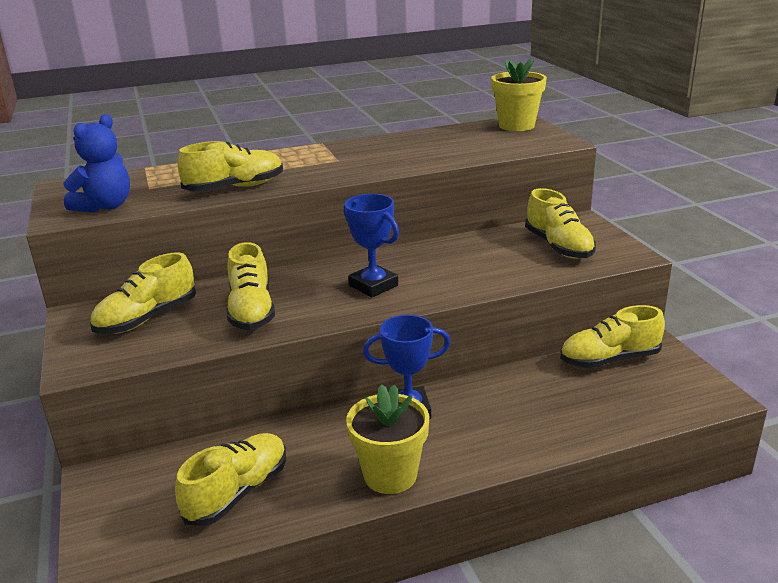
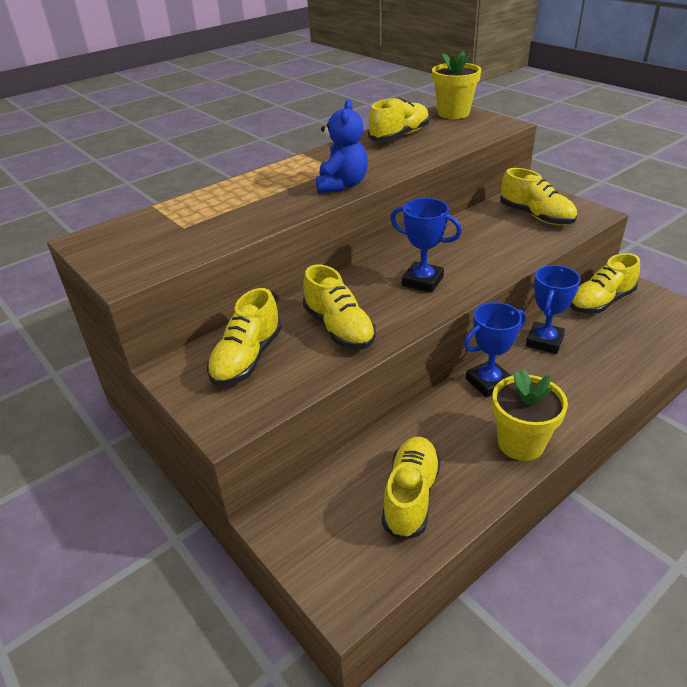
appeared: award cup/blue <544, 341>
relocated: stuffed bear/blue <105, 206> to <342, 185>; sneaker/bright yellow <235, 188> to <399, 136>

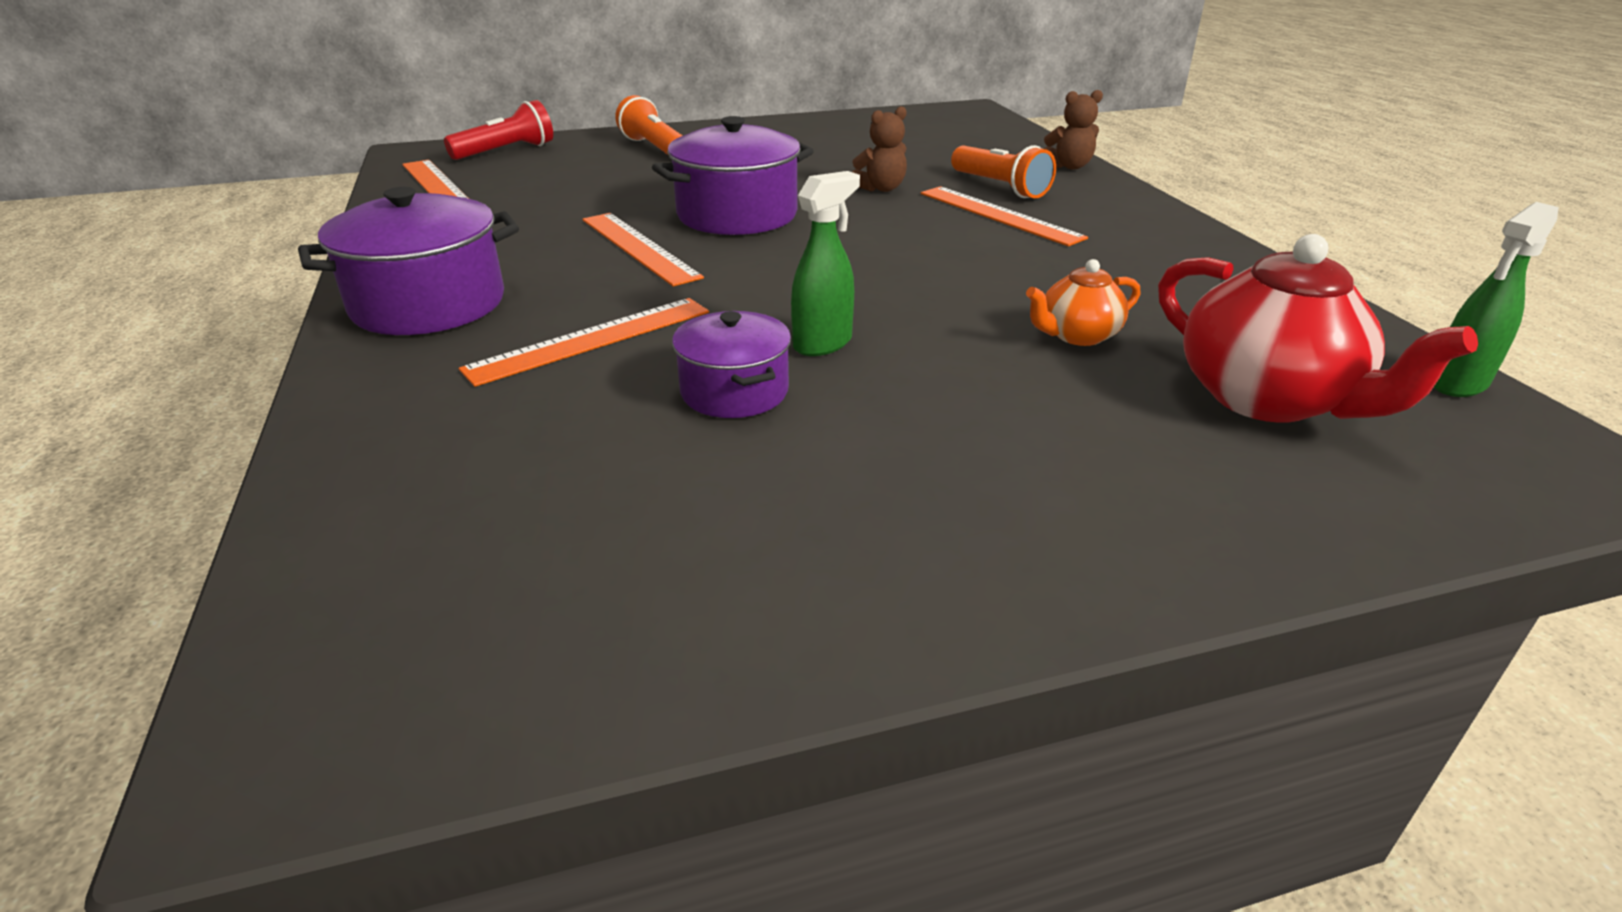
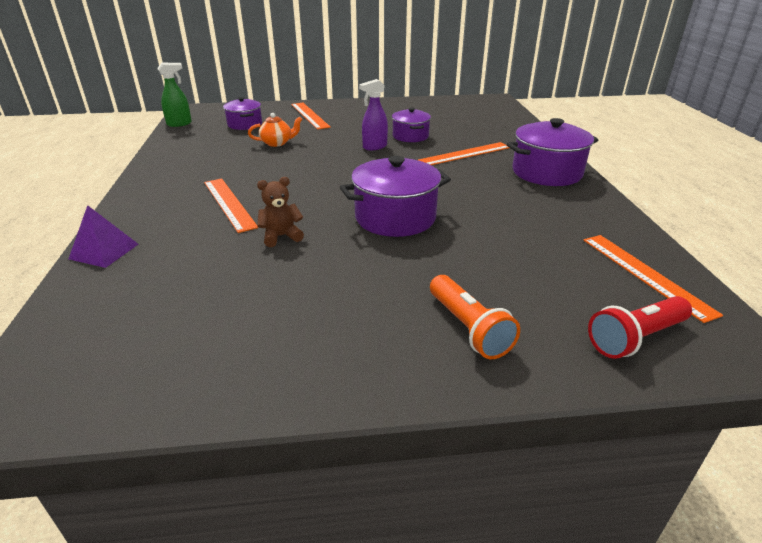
missing: torch/bright orange <1000, 187>
relocated: measuring stick/bright orange <639, 247> to <309, 115>
exchanged: stuffed bear/dark brown <1069, 166> to solid pyramid/royal purple <104, 251>; teapot/crimson <1267, 399> to stockpot/royal purple <245, 124>
colour: spray cleaner/green <823, 343> to spray cleaner/royal purple <374, 147>

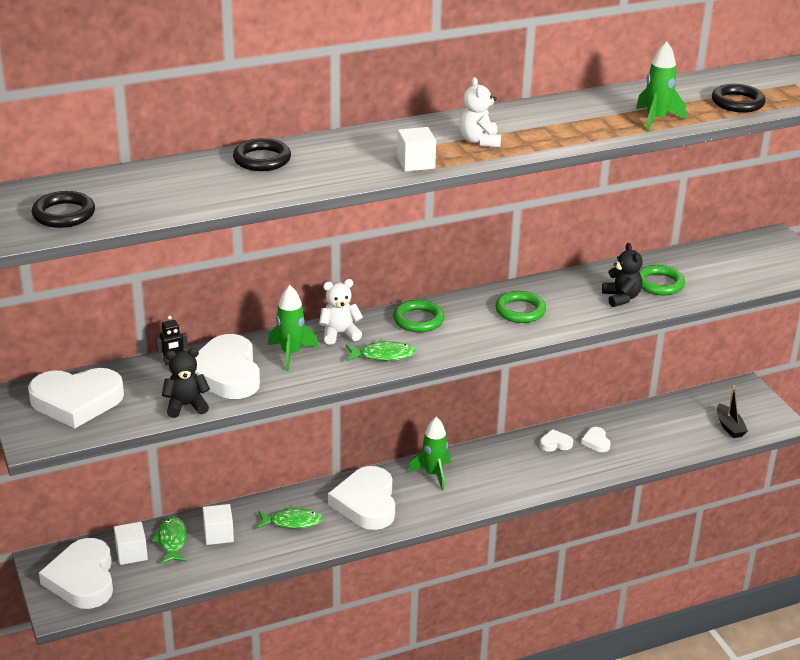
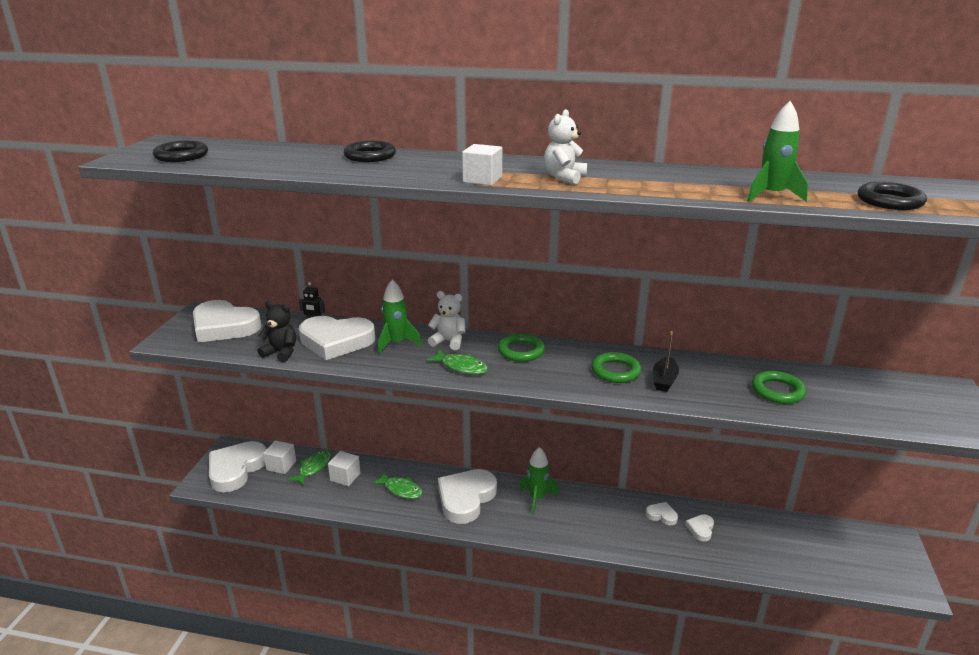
missing: stuffed bear/ebony <621, 298>
relocated: boat/ebony <729, 427> to <664, 380>
spun: heart/pure white <226, 373> = <336, 341> 105 degrees counterclockwise

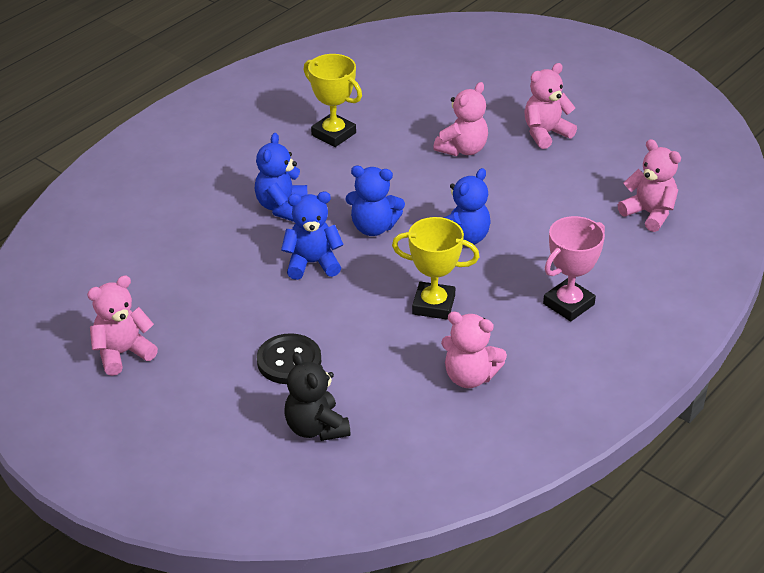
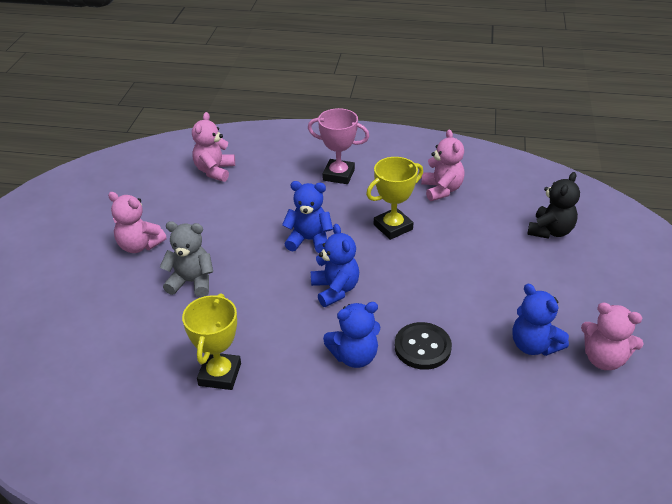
relocated: shirt button/ebony <289, 361> to <422, 347>; stuffed bear/blue <312, 263> to <534, 345>
colour: stuffed bear/pink <462, 149> to stuffed bear/ash-grey <191, 282>
spun: award cup/bright yellow <433, 305> = <393, 227> 75 degrees clockwise

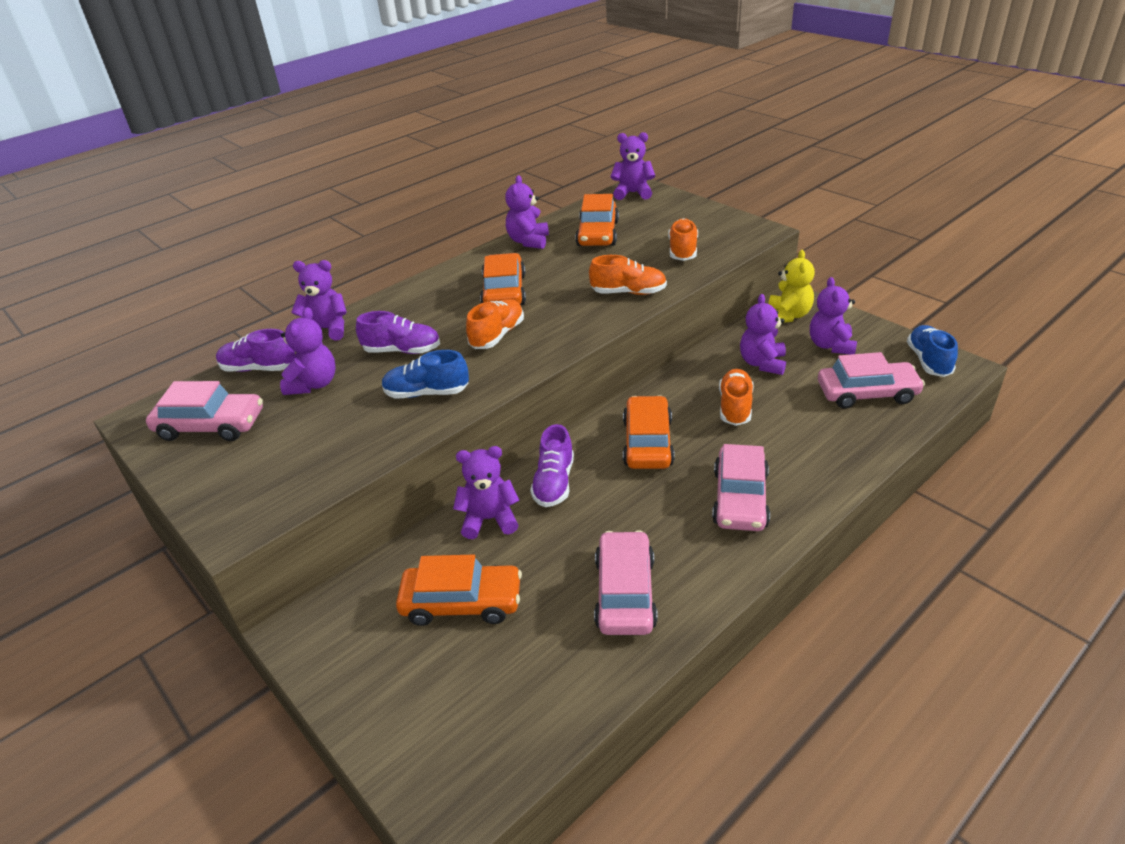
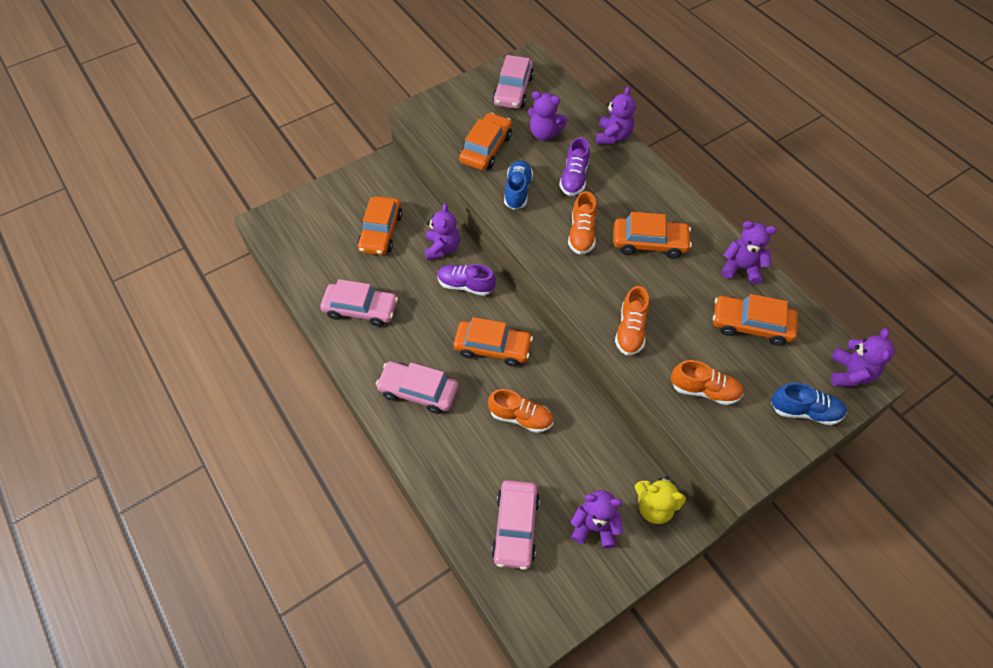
missing: sneaker/royal purple <259, 368>; stuffed bear/royal purple <762, 363>
appeared: toy car/bright orange <486, 149>
relocated: sneaker/blue <928, 361> to <804, 411>
spun: sneaker/bright orange <497, 335> = <581, 234> 60 degrees clockwise

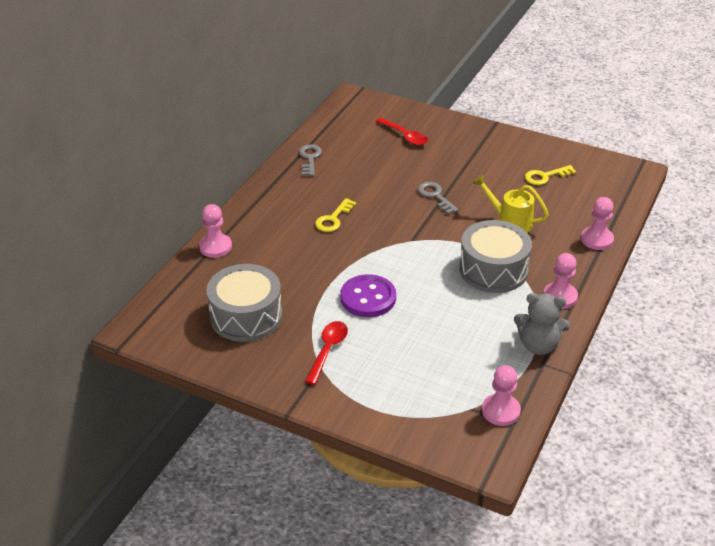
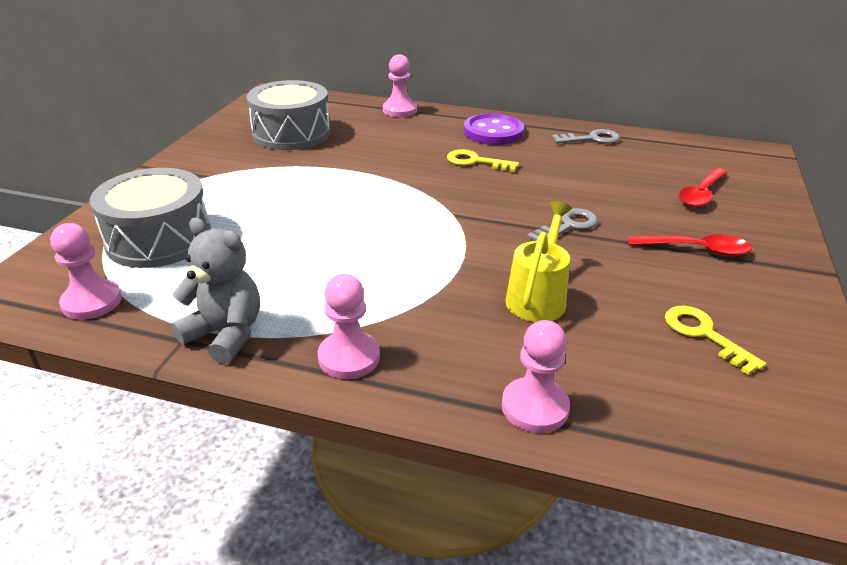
relocated: toy drum/ash-grey <493, 269> to <159, 239>; shirt button/royal purple <368, 298> to <493, 132>; spoon/crimson <328, 350> to <696, 250>
spun: stuffed bear/ash-grey <538, 345> = <226, 334> 120 degrees clockwise

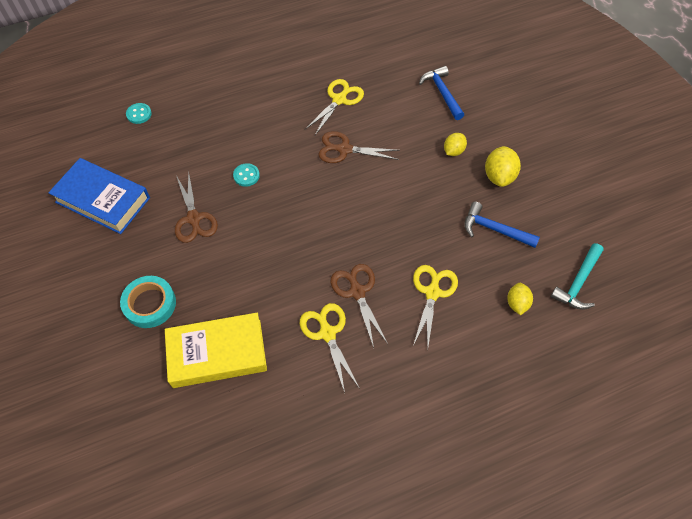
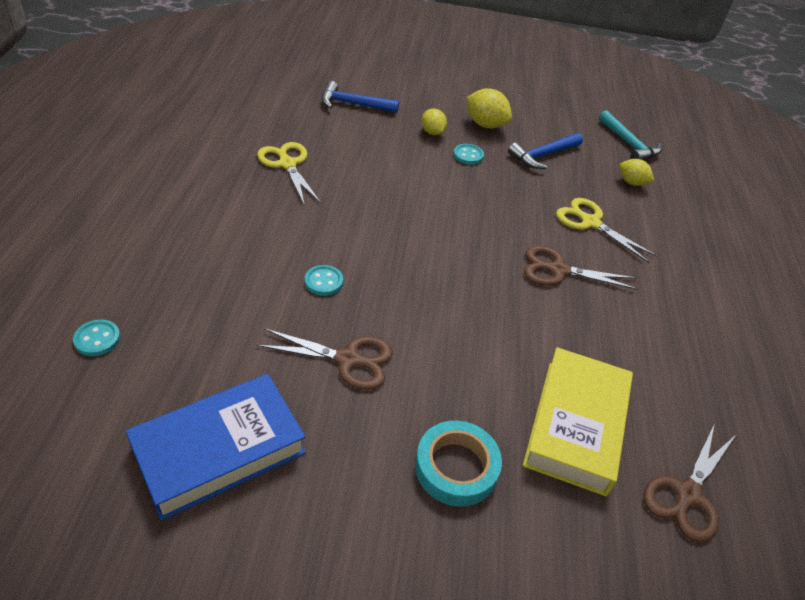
missing: scissors/bright yellow <327, 333>
appeared: shirt button/turquoise <468, 155>
relocated: scissors/dark brown <344, 149> to <687, 494>

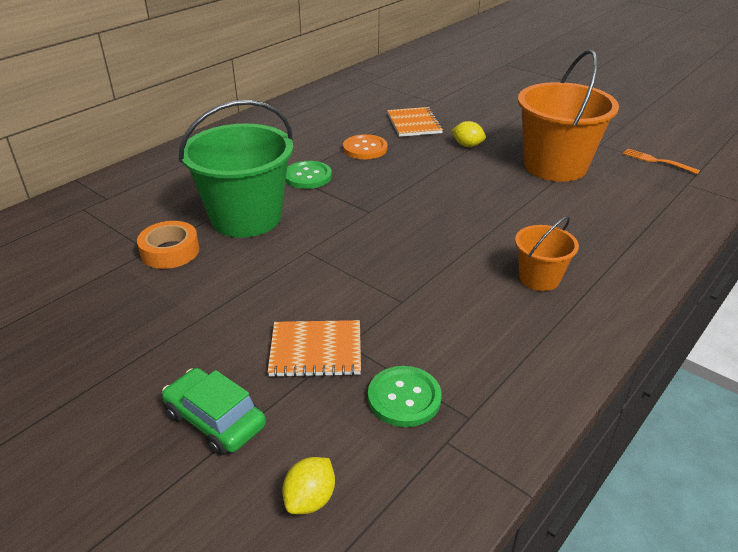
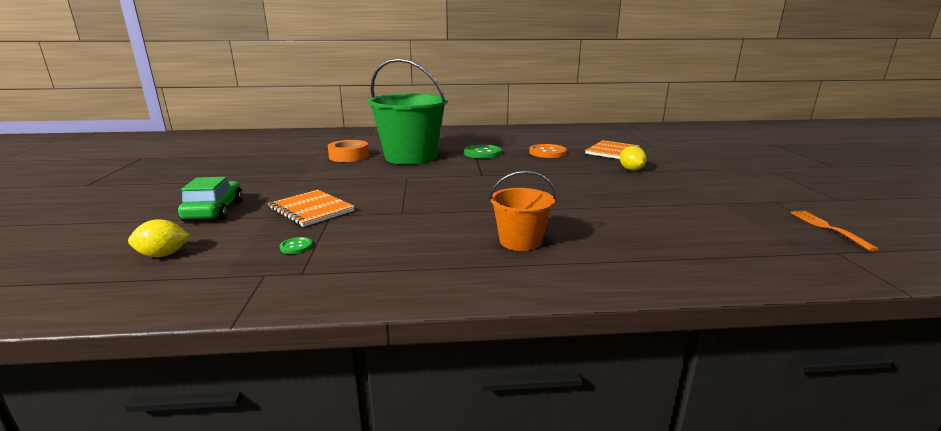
missing: bucket/bright orange <555, 166>
size: shirt button/green <404, 398> = <296, 246> x0.49

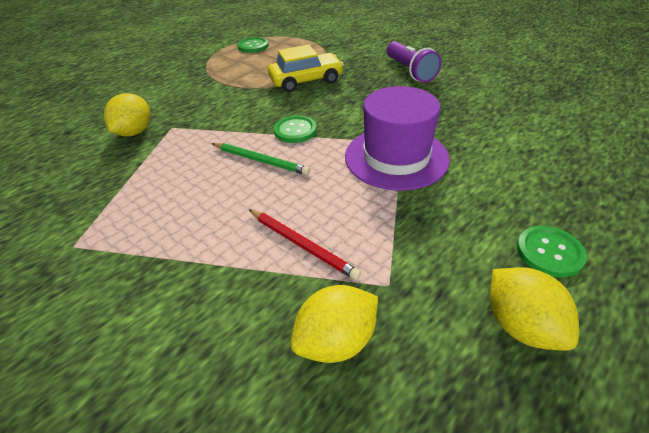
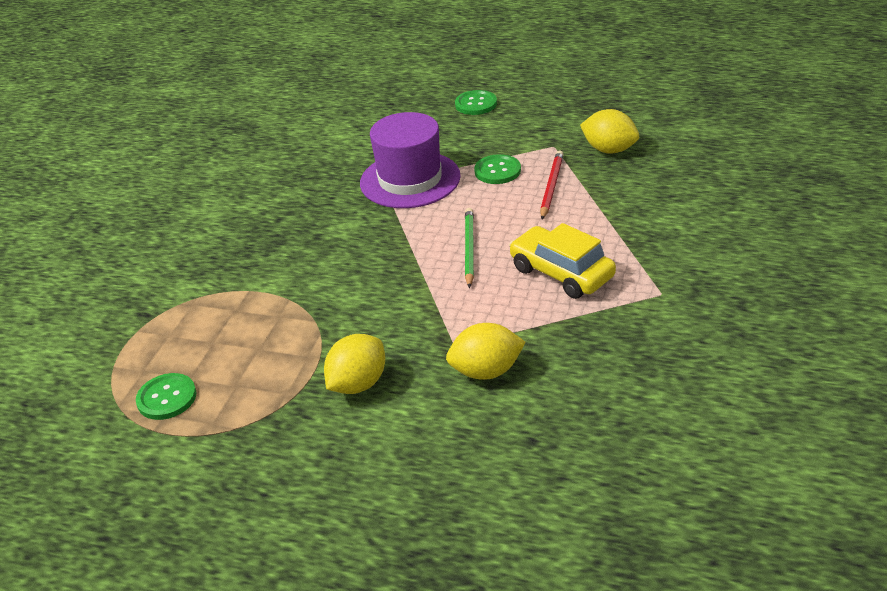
missing: torch/royal purple <410, 71>
relocated: toy lemon/bright yellow <521, 325> to <358, 384>; shirt button/green <295, 130> to <497, 171>; toy car/bright yellow <306, 81> to <561, 273>

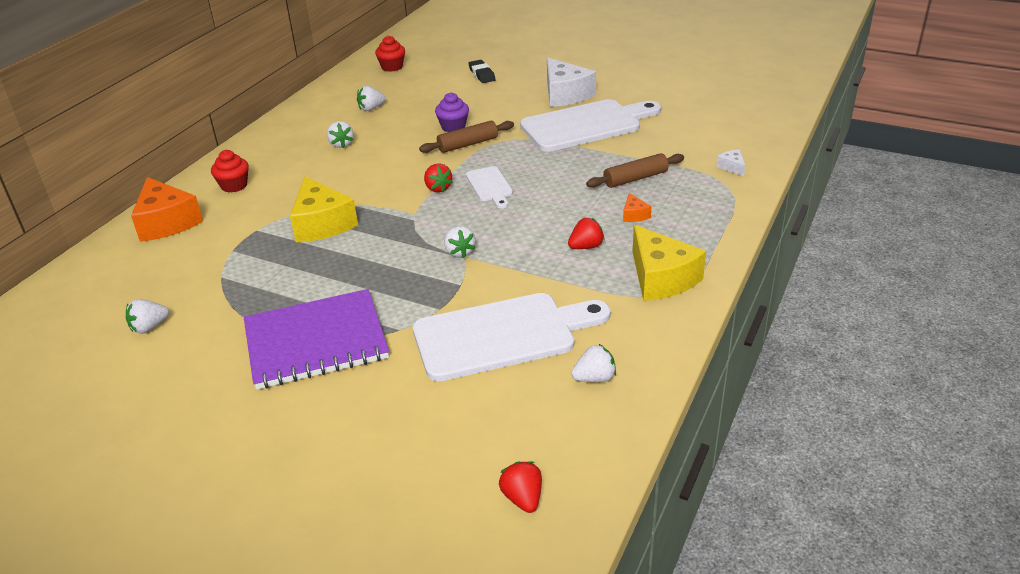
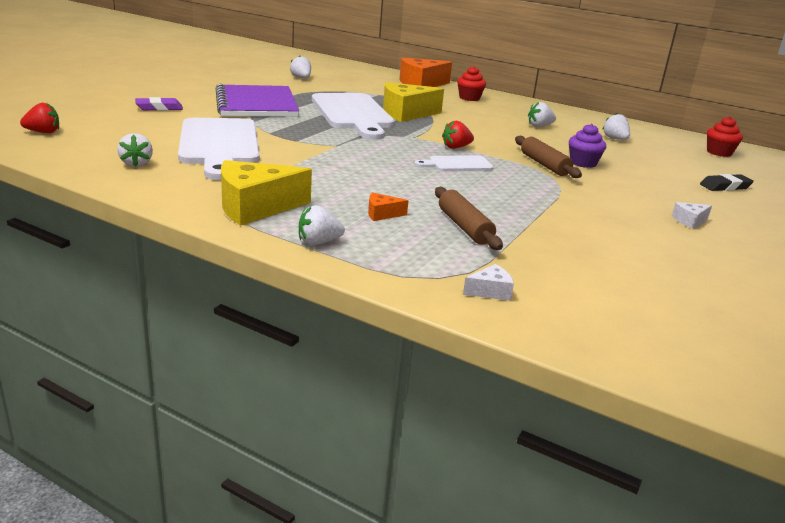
missing: strawberry/crimson <586, 246>
appeared: gum eraser/royal purple <159, 108>
relocated: strawberry/pure white <459, 252> to <318, 242>; chopping board/pure white <586, 125> to <352, 114>
size: cheese/pure white <565, 94> = <689, 221> x0.44

